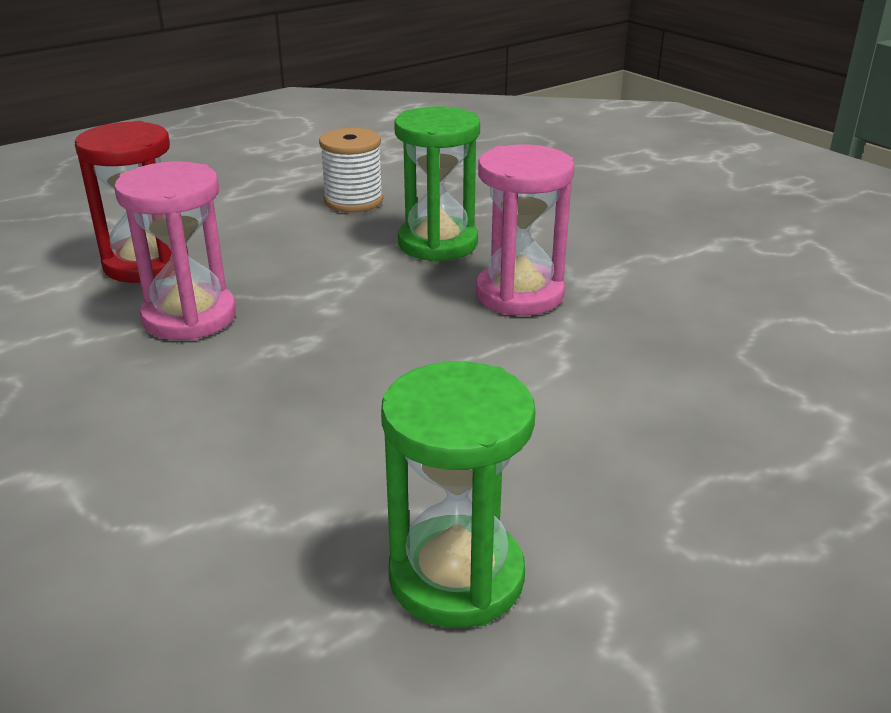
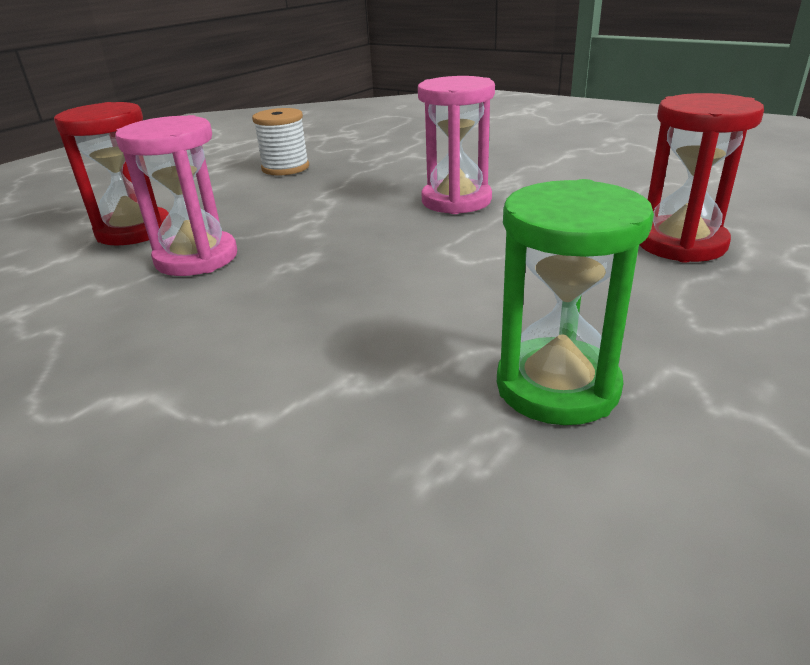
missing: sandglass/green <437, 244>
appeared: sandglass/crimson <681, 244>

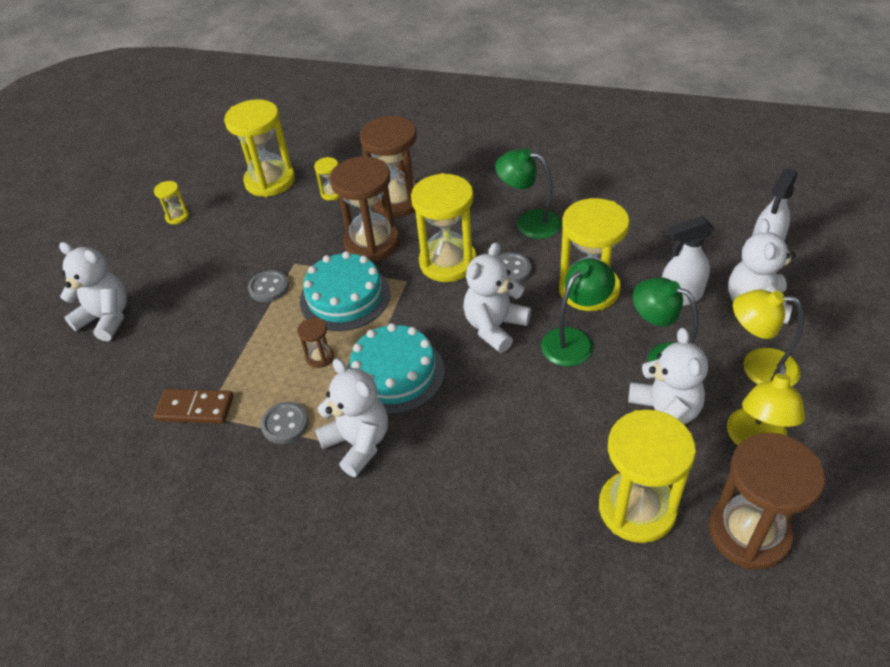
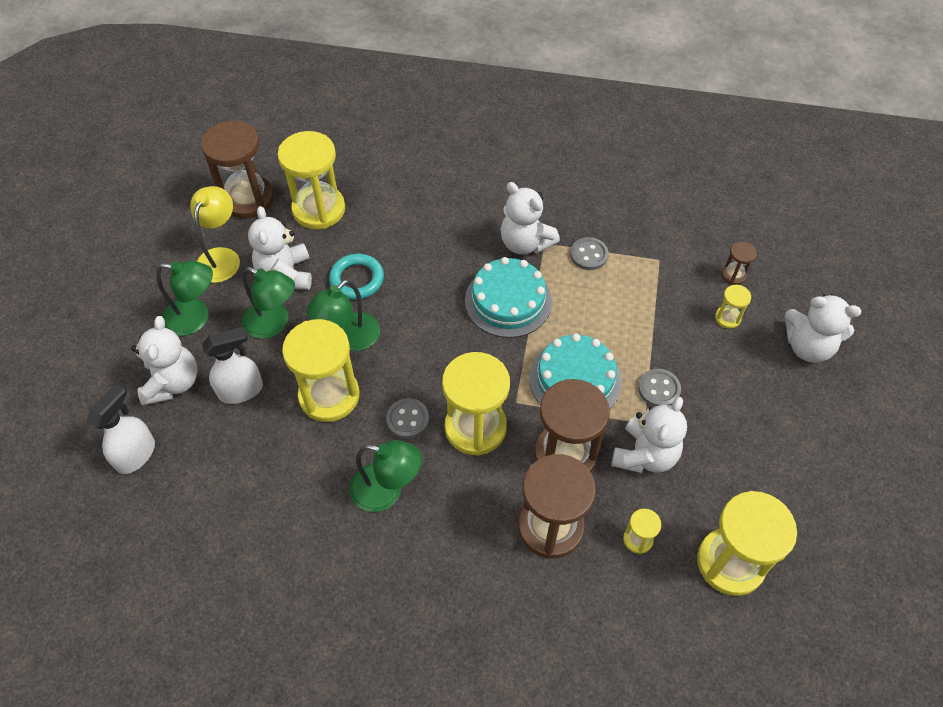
missing: domino/dark brown <195, 408>
appeared: ring/turquoise <357, 279>
relocated: stuffed bear/pure white <495, 327> to <645, 455>; sandglass/bright yellow <177, 217> to <727, 318>; sandglass/dark brown <320, 357> to <733, 275>
colour: desk lamp/bright yellow <758, 367> to desk lamp/green <195, 318>

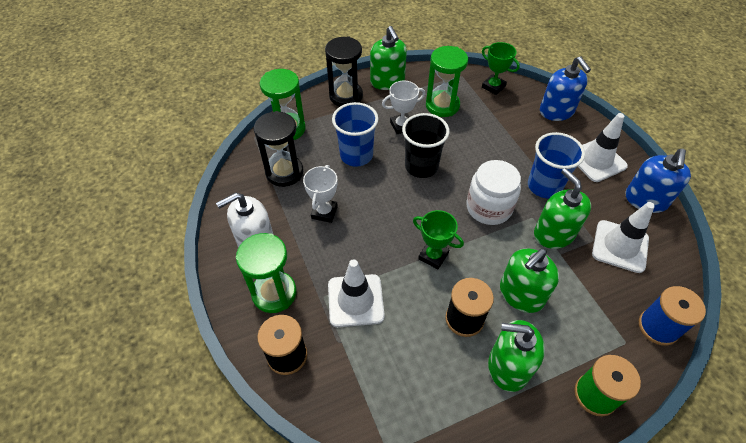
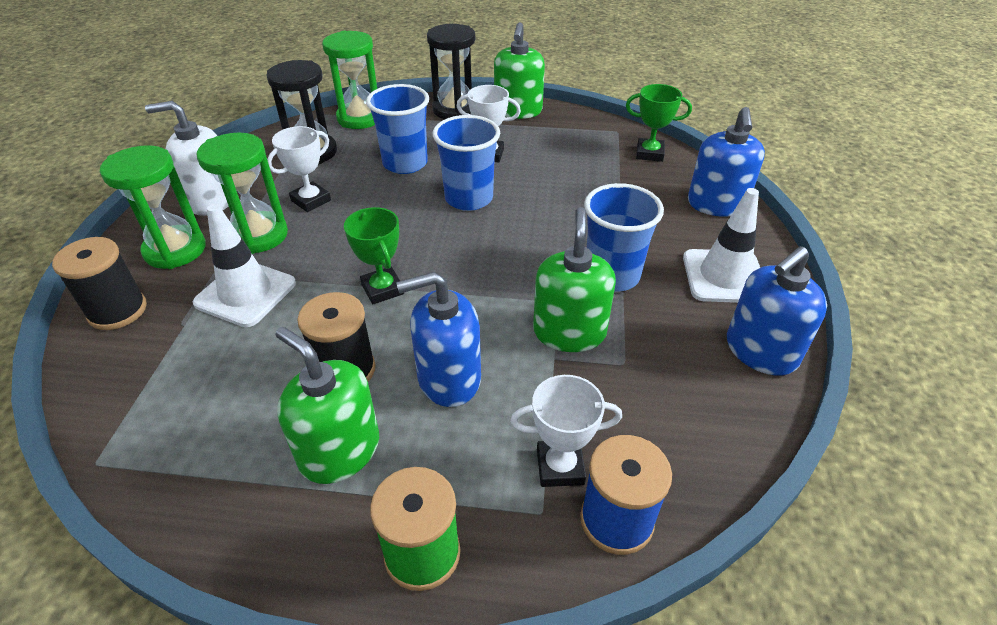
missing: jar/pure white <489, 207>; traffic cone/pure white <620, 246>
appeared: award cup/pure white <560, 467>
relocated: sandglass/green <442, 105> to <258, 235>
colour: soap dispenser/green <521, 294> to soap dispenser/blue <448, 378>; beaker/ebony <421, 166> to beaker/blue <469, 198>
spun: award cup/green <493, 87> = <649, 153> 60 degrees counterclockwise

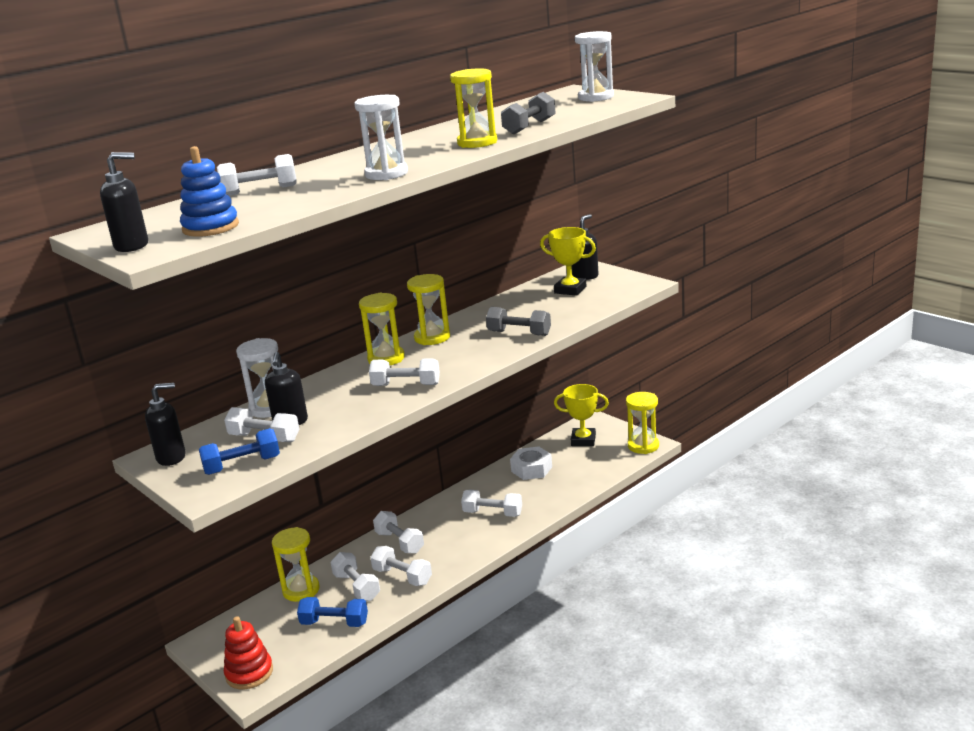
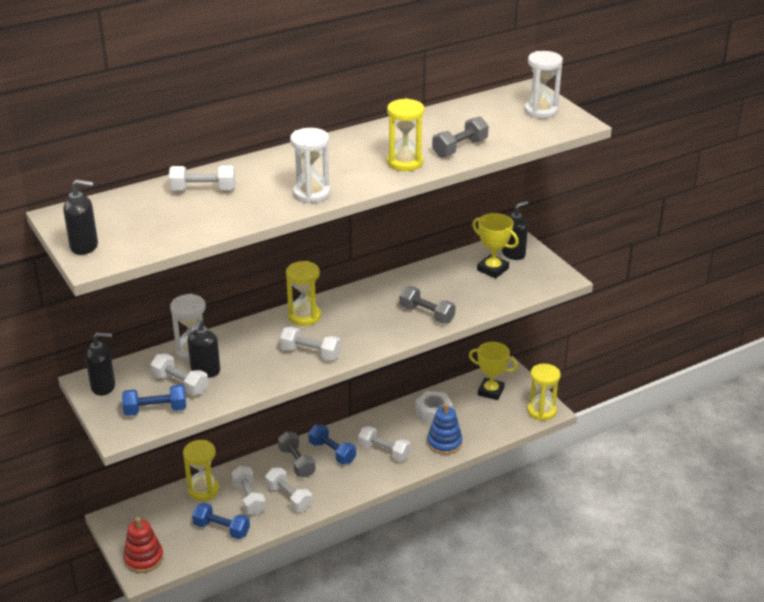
missing: sandglass/bright yellow <432, 338>
appeared: hand weight/blue <332, 452>
relocated: stacking toy/blue <210, 227> to <444, 443>
colour: hand weight/pure white <399, 542> to hand weight/ash-grey <296, 462>

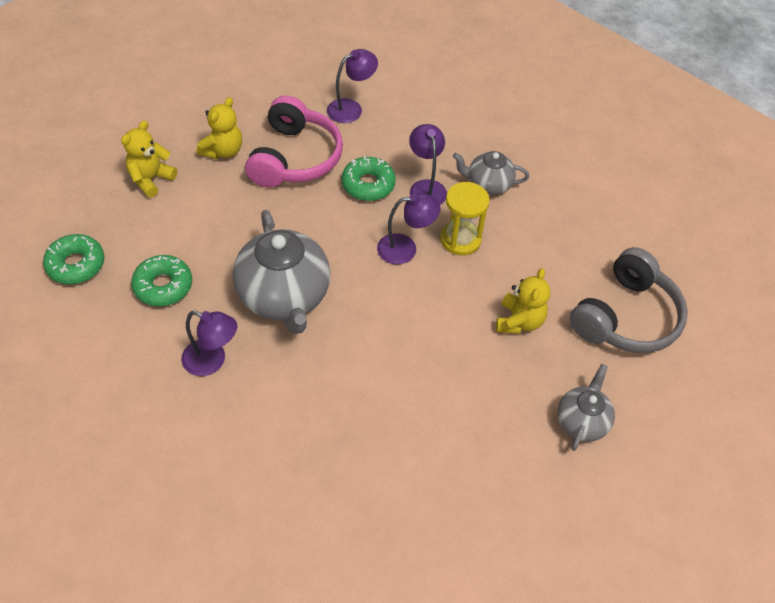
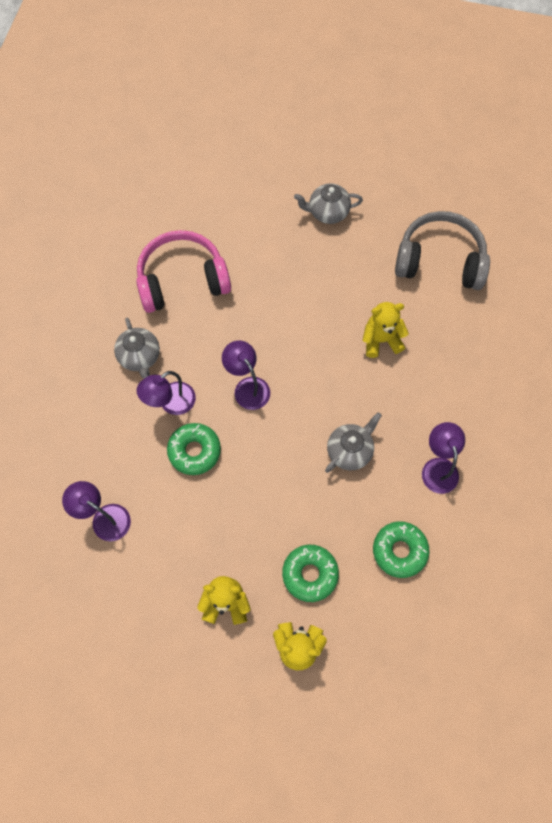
missing: sandglass/bright yellow <460, 239>
relocated: headphones/pink <295, 158> to <182, 280>; donut/green <76, 265> to <310, 574>; stuffed bear/bright yellow <519, 321> to <381, 340>; headphones/ash-grey <626, 317> to <439, 260>
size: teapot/ash-grey <284, 297> = <350, 450> x0.55

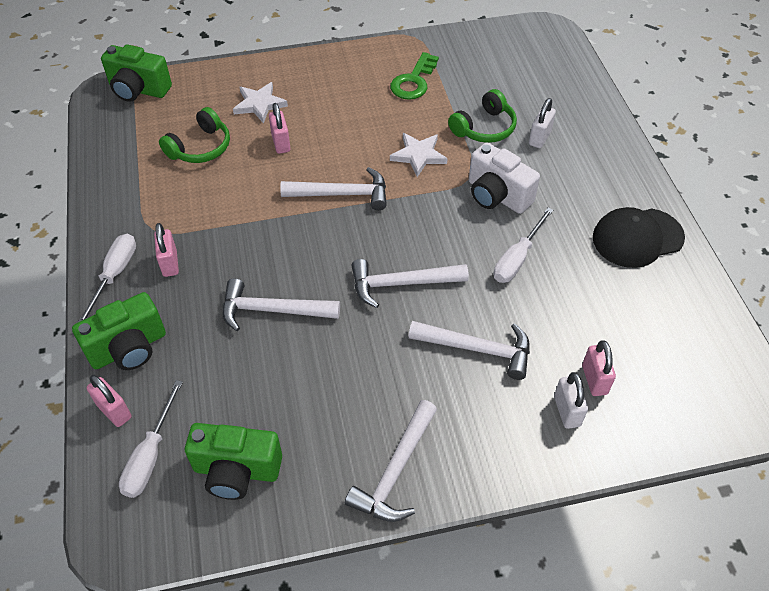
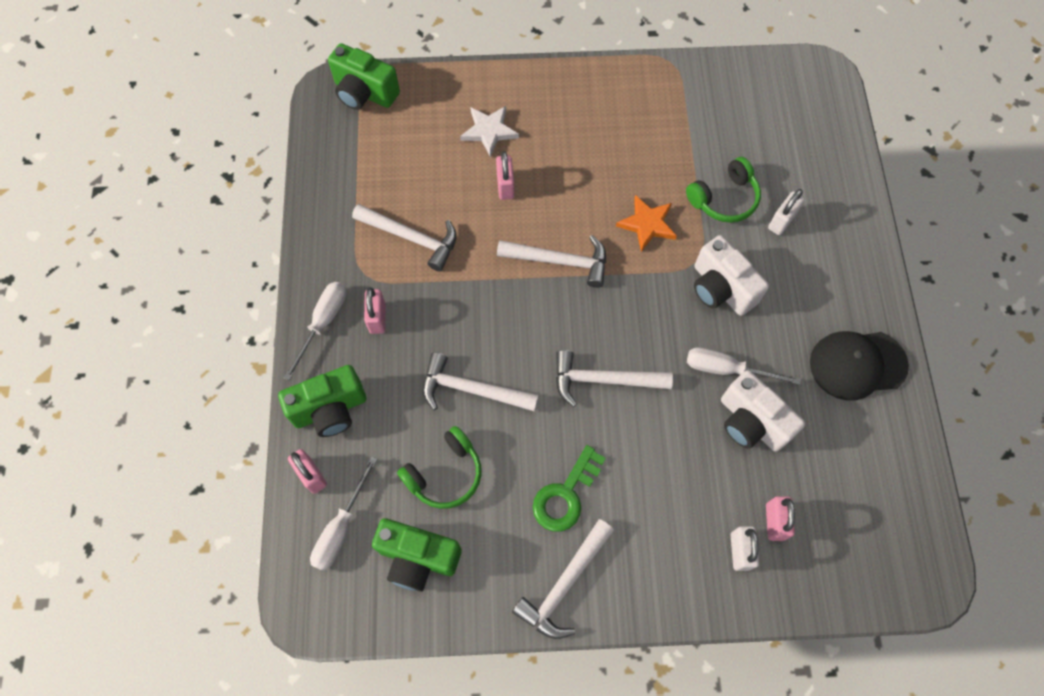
appeared: camera/pure white <751, 422>
relocated: claw hammer/pure white <477, 349> to <411, 238>; headphones/green <200, 147> to <445, 473>; key/green <413, 81> to <565, 495>
colour: star shape/pure white <418, 155> to star shape/bright orange <647, 224>
spun: screwdriver/pure white <517, 258> = <726, 369> 60 degrees clockwise

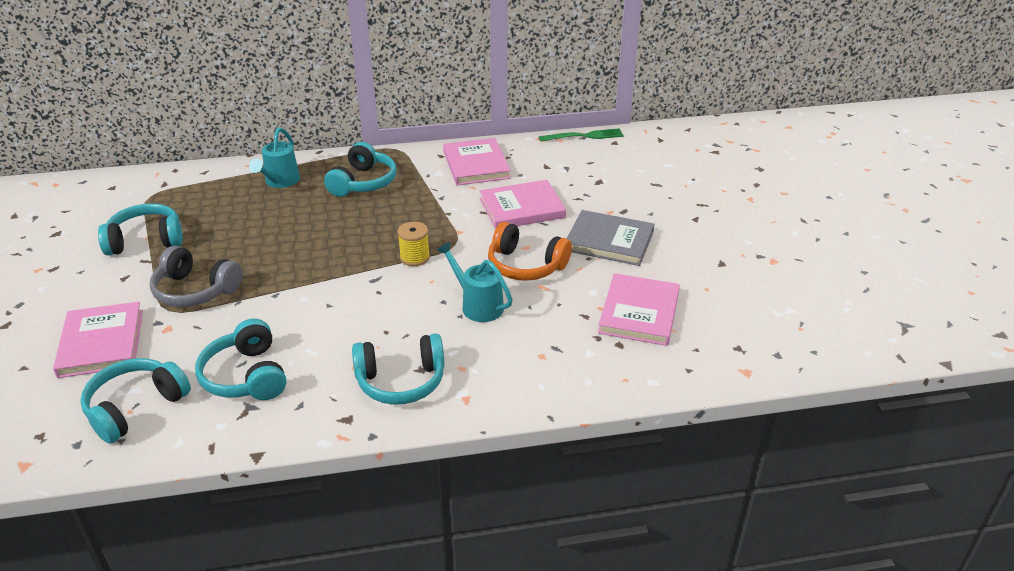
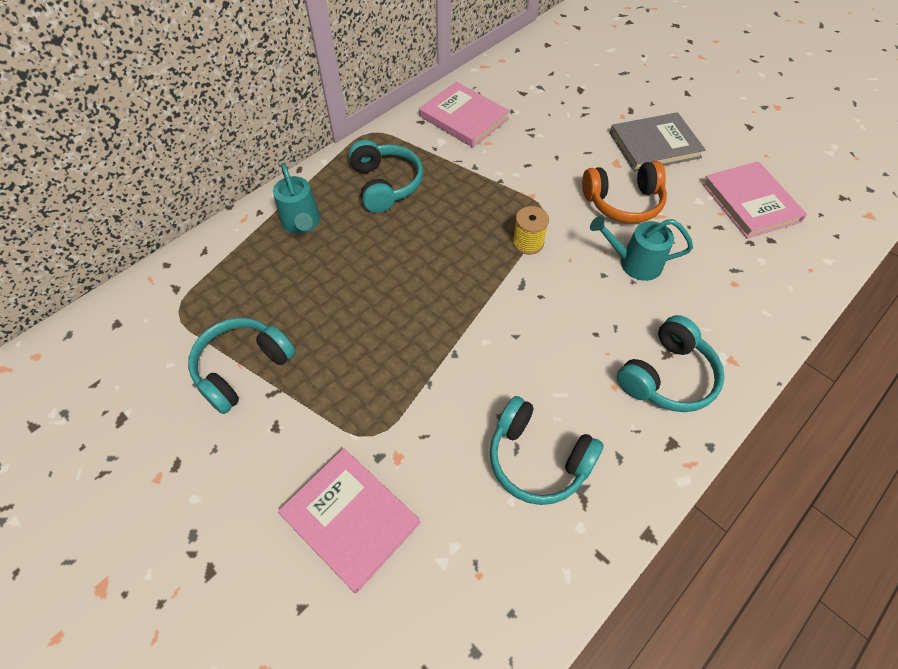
missing: headphones/turquoise <136, 408>; headphones/ash-grey <195, 290>; book/pink <522, 208>; fork/green <584, 136>

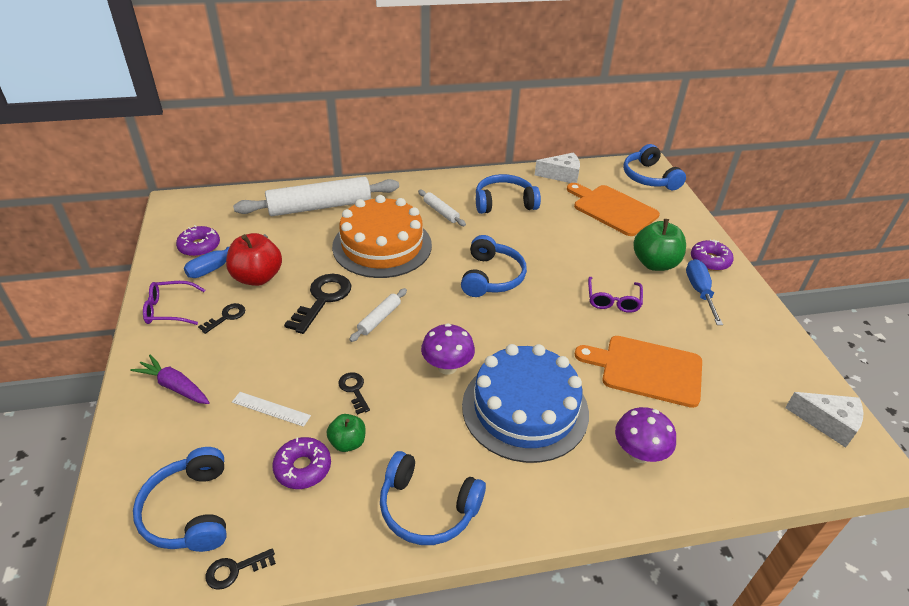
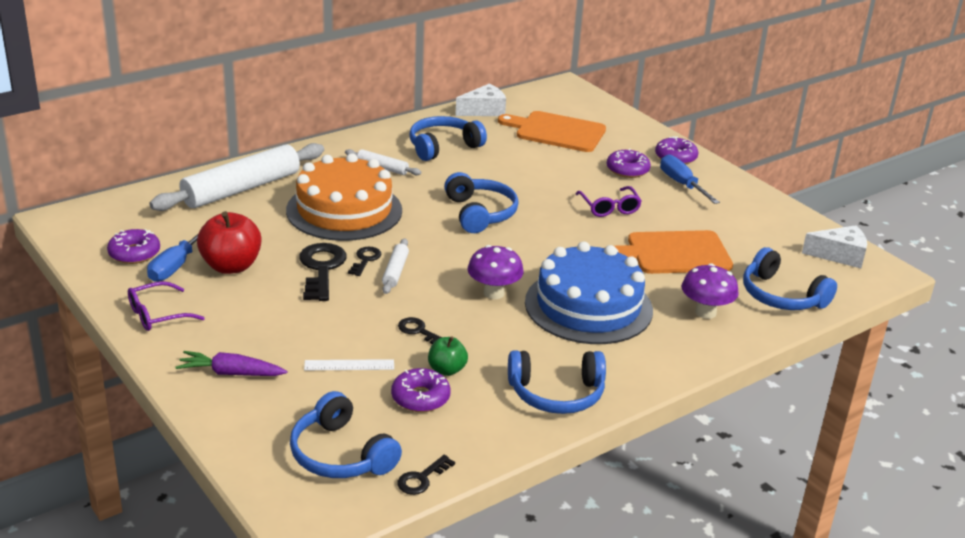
relocated: key/ebony <226, 317> to <365, 260>; headphones/blue <649, 177> to <781, 296>
exchanged: toy apple/green <655, 263> to donut/royal purple <627, 170>

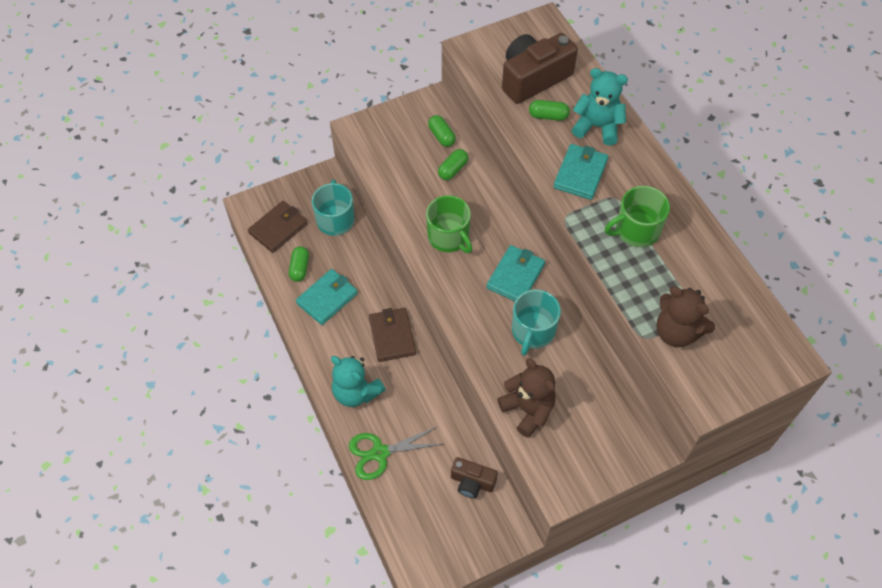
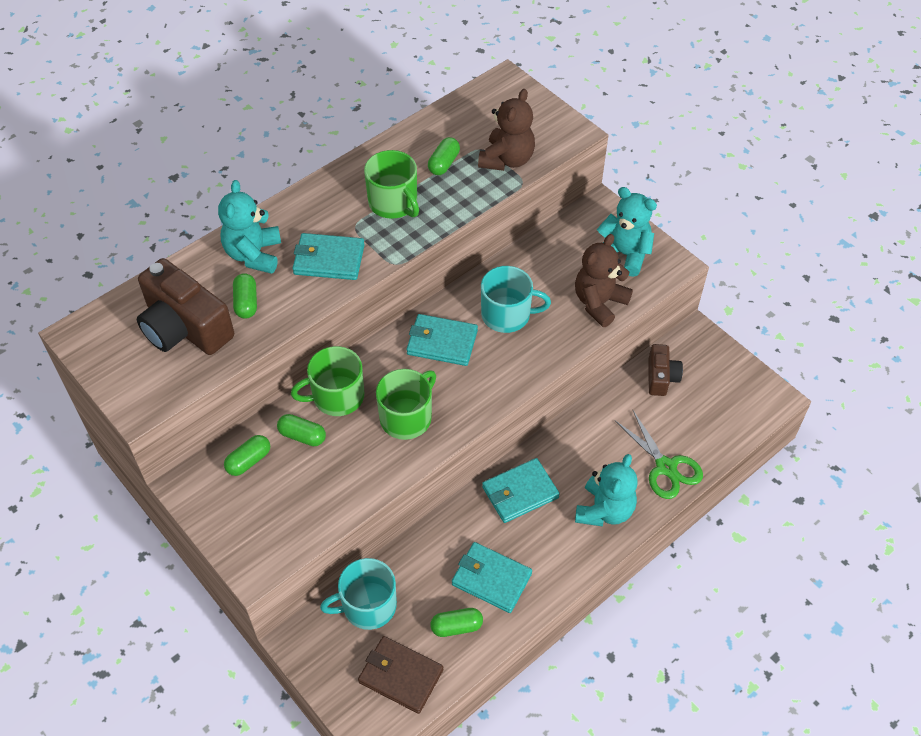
appeared: mug/green <337, 396>; pill/green <444, 163>; stuffed bear/turquoise <624, 254>
colour: card wallet/dark brown <392, 336> to card wallet/turquoise <520, 492>

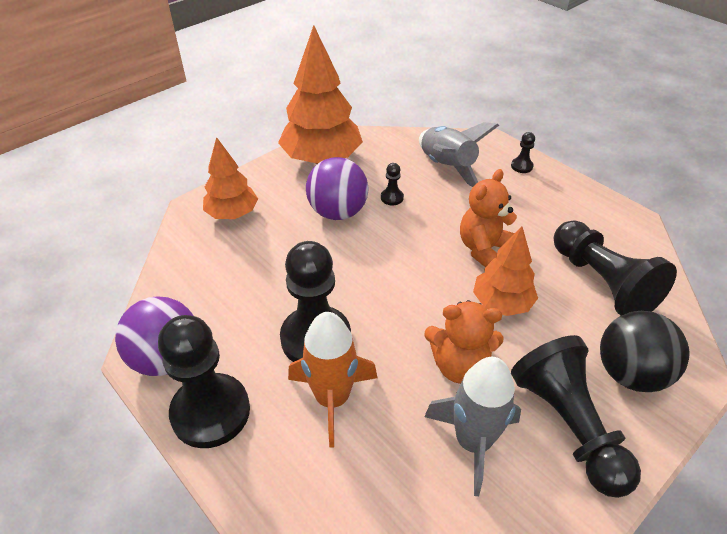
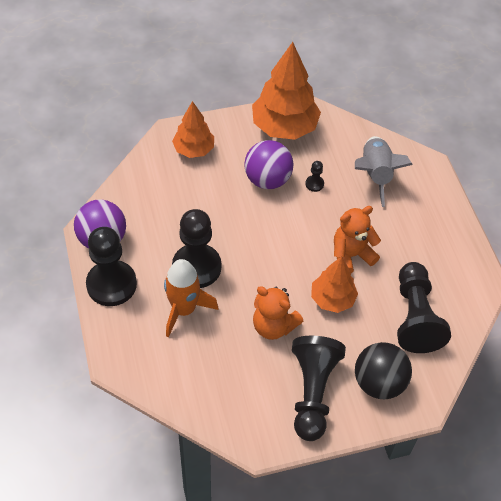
missing: rocket/ash-grey <472, 442>; chess pawn/ebony <521, 166>

